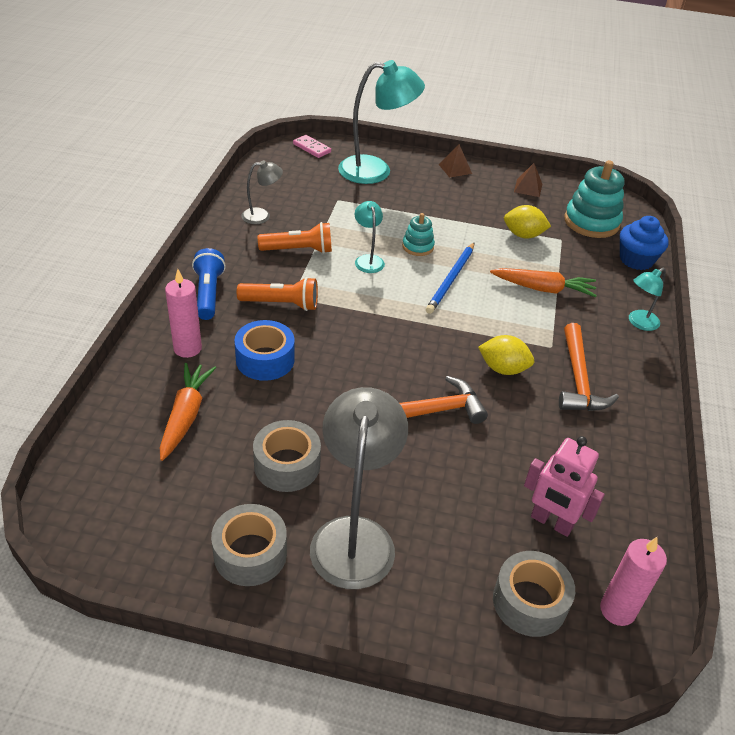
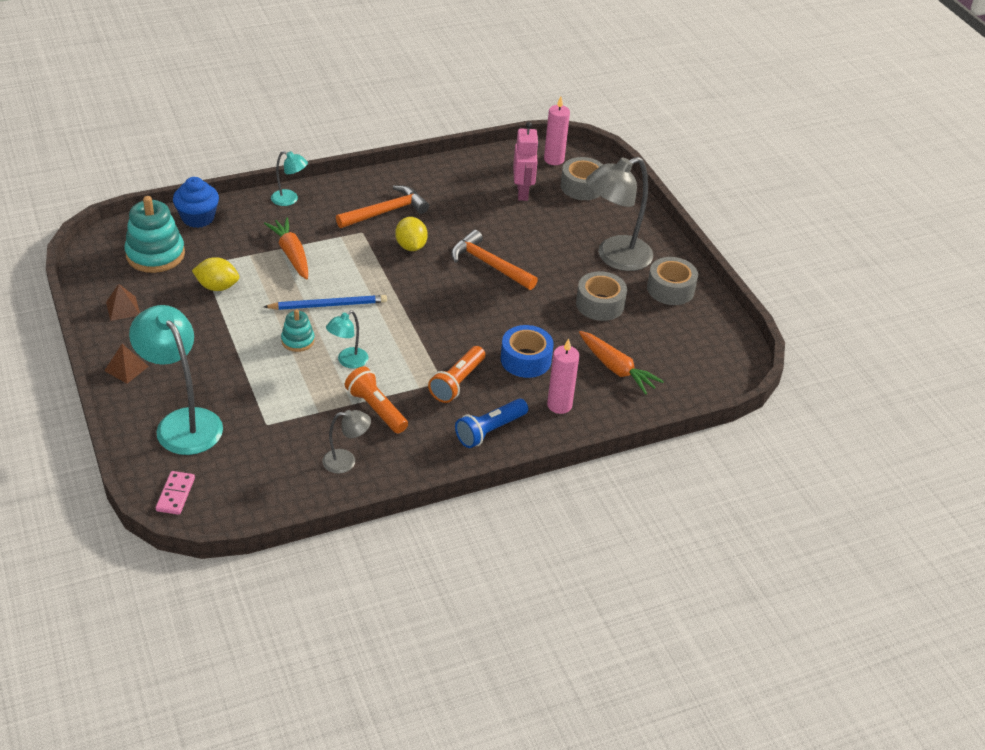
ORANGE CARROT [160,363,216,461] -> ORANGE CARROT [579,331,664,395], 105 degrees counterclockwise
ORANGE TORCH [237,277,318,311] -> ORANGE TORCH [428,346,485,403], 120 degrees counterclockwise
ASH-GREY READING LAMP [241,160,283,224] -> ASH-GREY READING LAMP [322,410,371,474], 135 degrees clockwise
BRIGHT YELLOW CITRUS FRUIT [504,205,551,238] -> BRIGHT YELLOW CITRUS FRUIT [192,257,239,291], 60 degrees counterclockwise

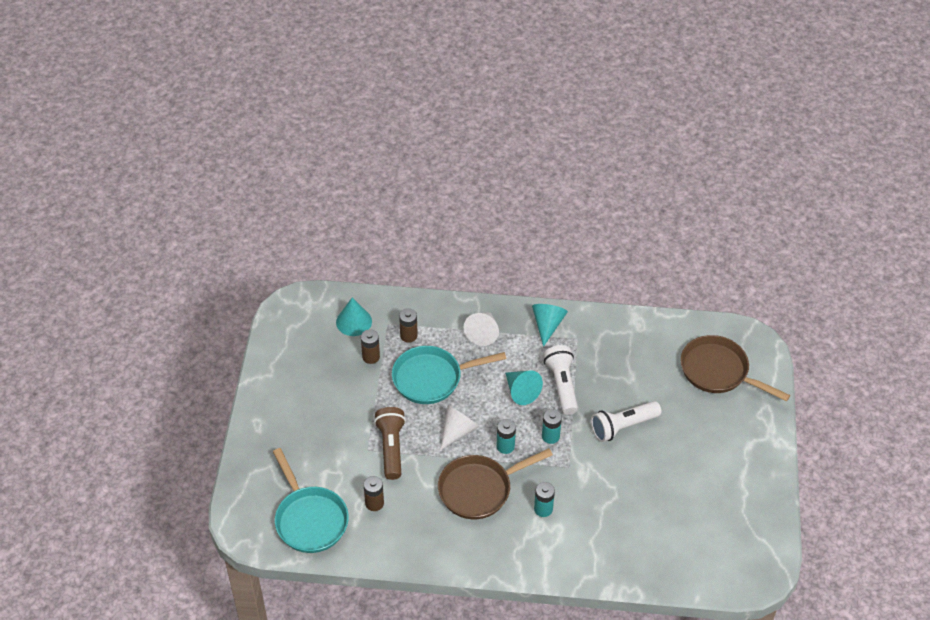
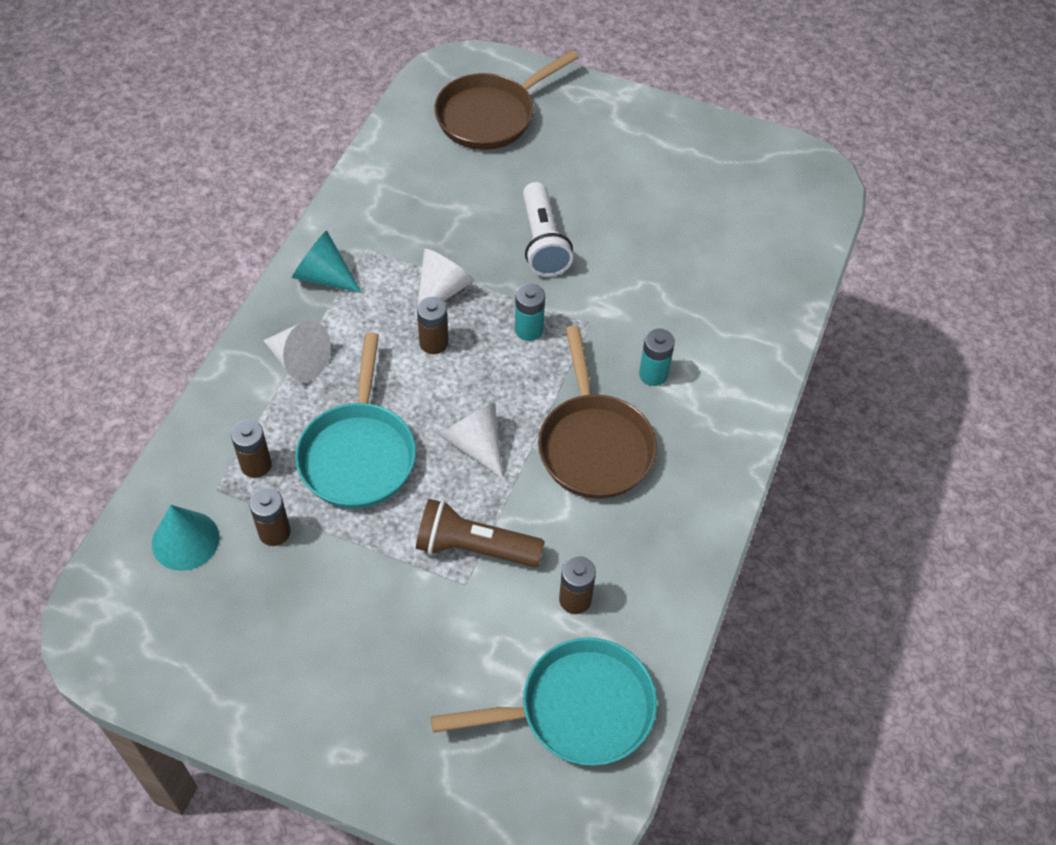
TURQUOISE BATTERY [497,419,516,454] -> none
TURQUOISE SOLID CONE [505,370,543,405] -> RUSSET BATTERY [417,297,448,354]
SNOW-WHITE TORCH [543,345,578,415] -> SNOW-WHITE SOLID CONE [416,249,475,319]

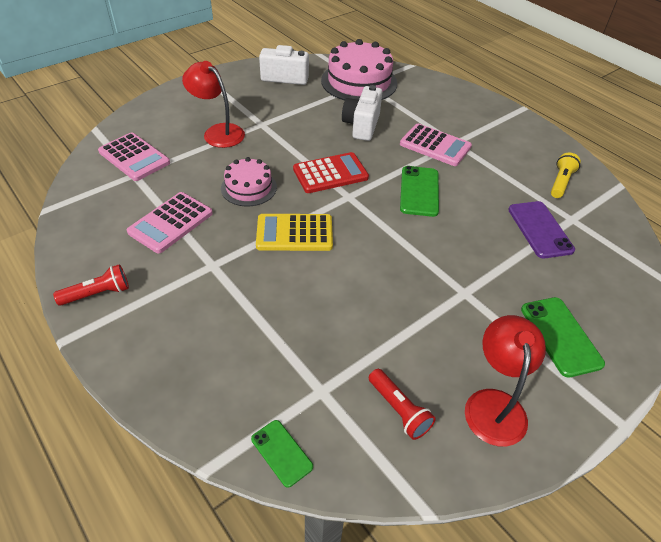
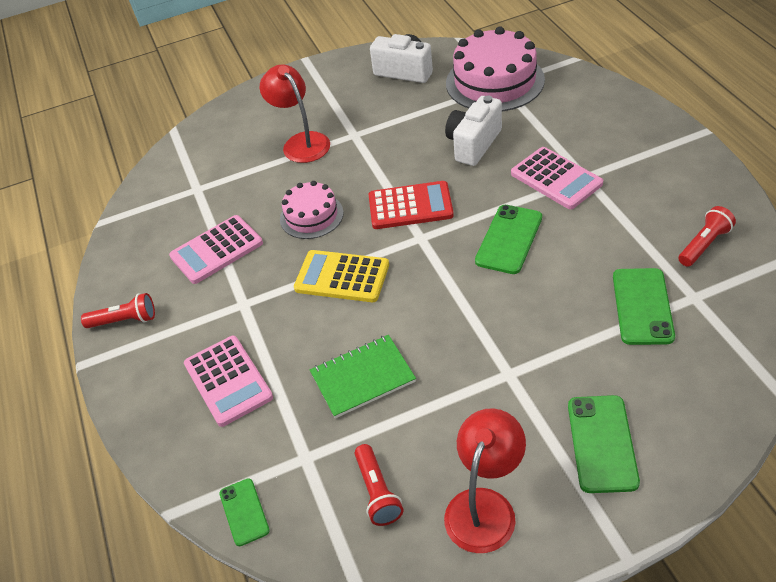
none -> GREEN NOTEBOOK [310,335,416,418]
ROSY POCKET CALCULATOR [98,132,170,181] -> ROSY POCKET CALCULATOR [184,336,273,427], moved
ROYAL PURPLE PHONE [508,201,575,258] -> GREEN PHONE [613,268,675,345]
BRIGHT YELLOW TORCH [551,153,581,198] -> SCARLET TORCH [678,206,736,267]

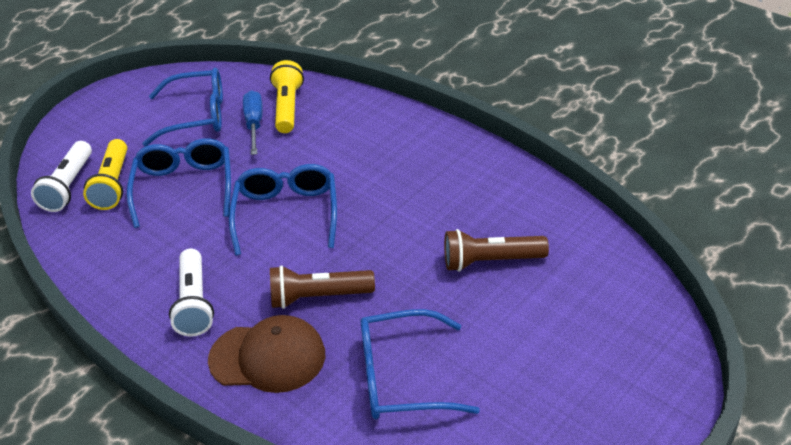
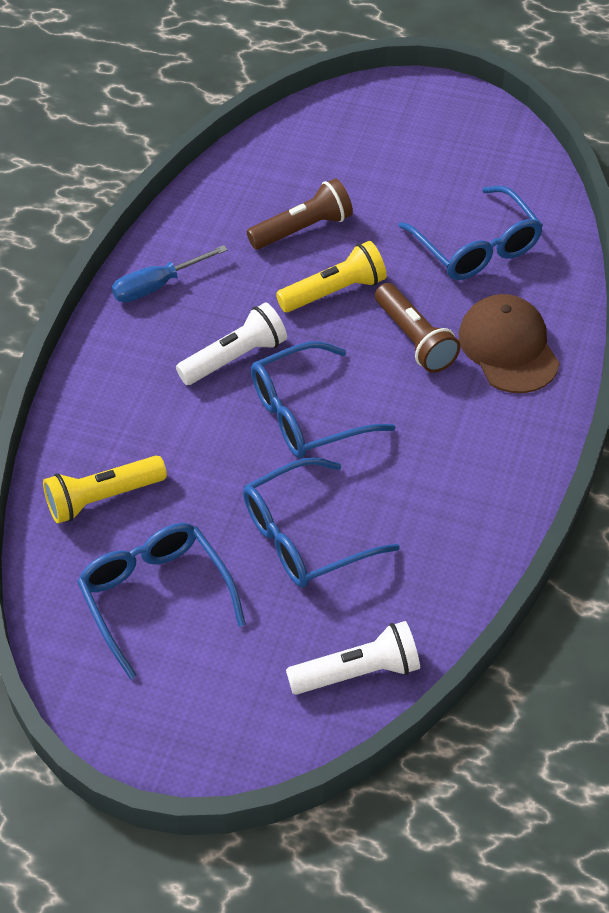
BRIGHT YELLOW TORCH [83,139,127,210] -> BRIGHT YELLOW TORCH [276,241,387,312], moved
SNOW-WHITE TORCH [169,248,214,337] -> SNOW-WHITE TORCH [176,303,287,385], moved
COBALT SCREWDRIVER [243,90,263,155] -> COBALT SCREWDRIVER [112,245,228,303], moved
RUSSET TORCH [444,229,549,272] -> RUSSET TORCH [247,178,353,249], 90 degrees counterclockwise

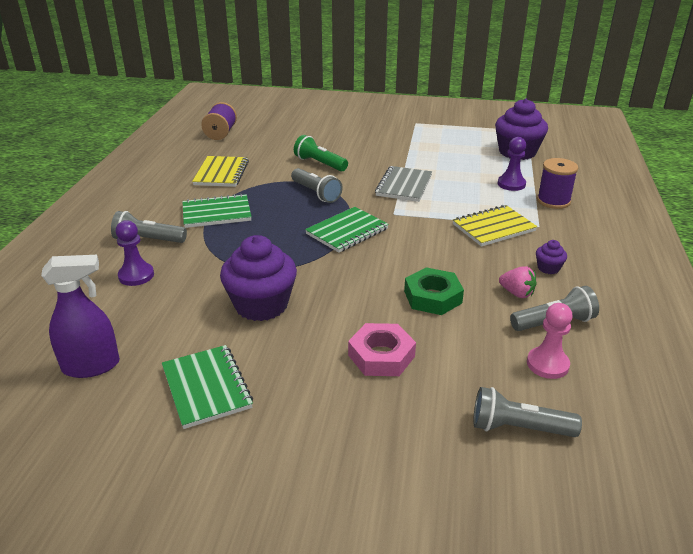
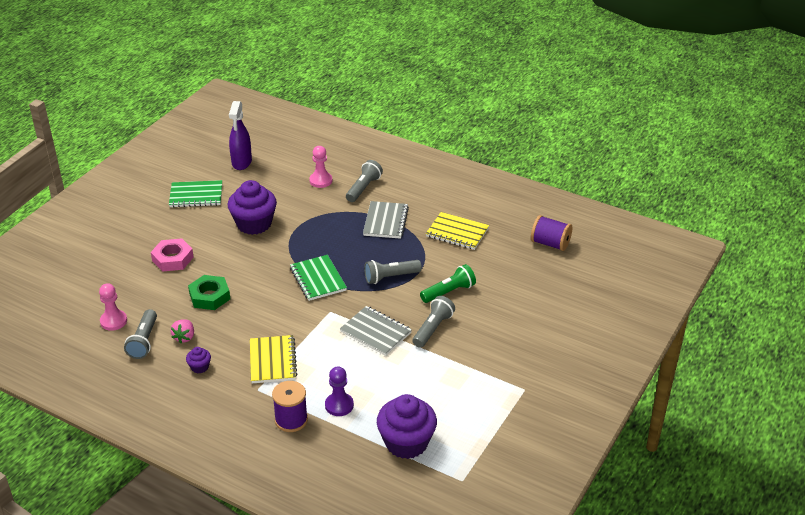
ASH-GREY TORCH [473,387,582,437] -> ASH-GREY TORCH [413,296,455,348], moved
ROYAL PURPLE GAME PAWN [116,220,154,286] -> ROSY GAME PAWN [309,146,332,188]
GREEN NOTEBOOK [182,194,252,228] -> ASH-GREY NOTEBOOK [363,201,409,239]
ROSY BERRY [499,266,537,298] -> ROSY BERRY [170,319,194,343], 45 degrees counterclockwise

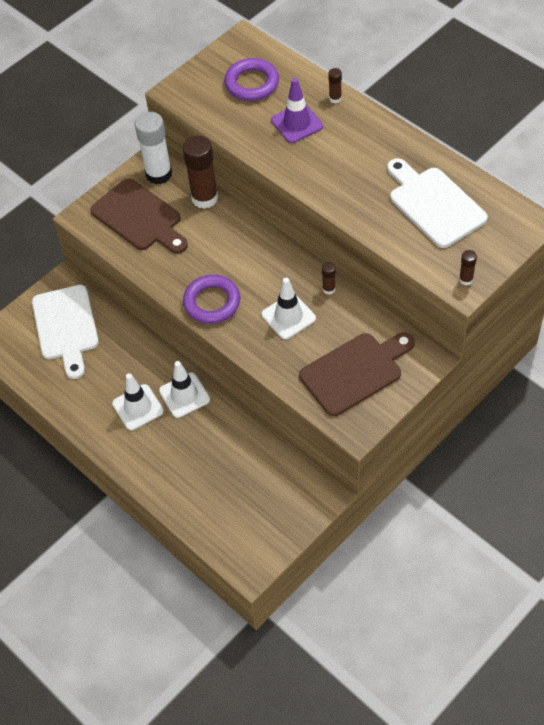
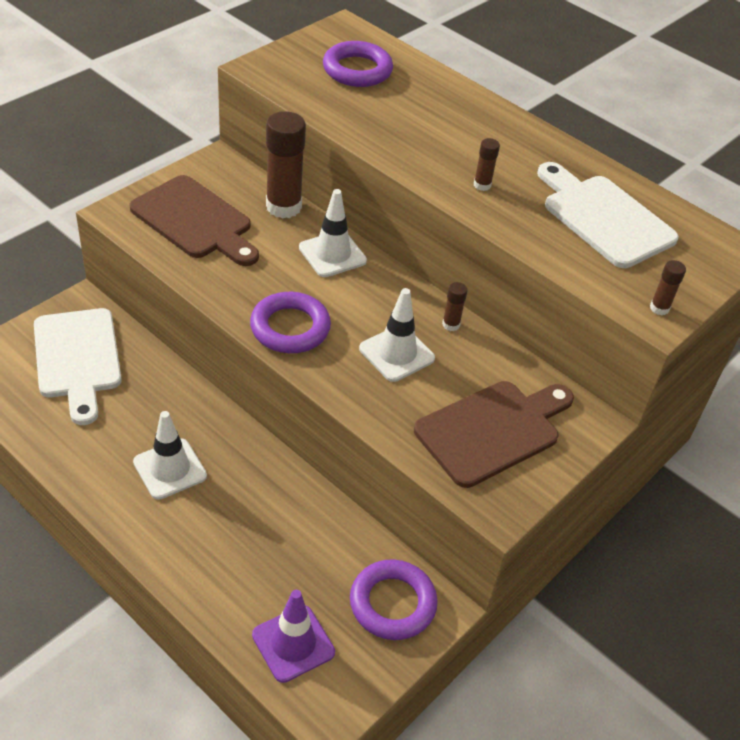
SNOW-WHITE GLUE STICK [135,112,172,184] -> none
none -> ROYAL PURPLE TORUS [350,559,438,640]
SNOW-WHITE TRAFFIC CONE [159,361,210,418] -> SNOW-WHITE TRAFFIC CONE [299,189,367,277], moved
ROYAL PURPLE TRAFFIC CONE [271,78,323,143] -> ROYAL PURPLE TRAFFIC CONE [252,590,335,683], moved
RUSSET GLUE STICK [328,68,342,103] -> RUSSET GLUE STICK [474,138,500,191], moved

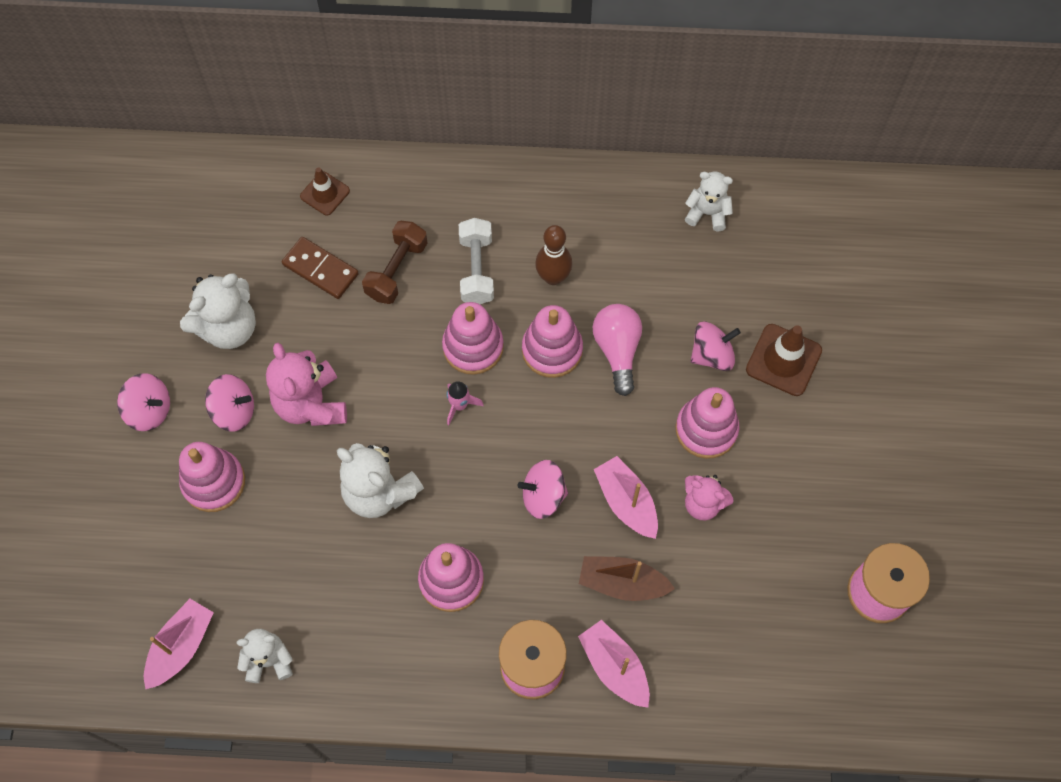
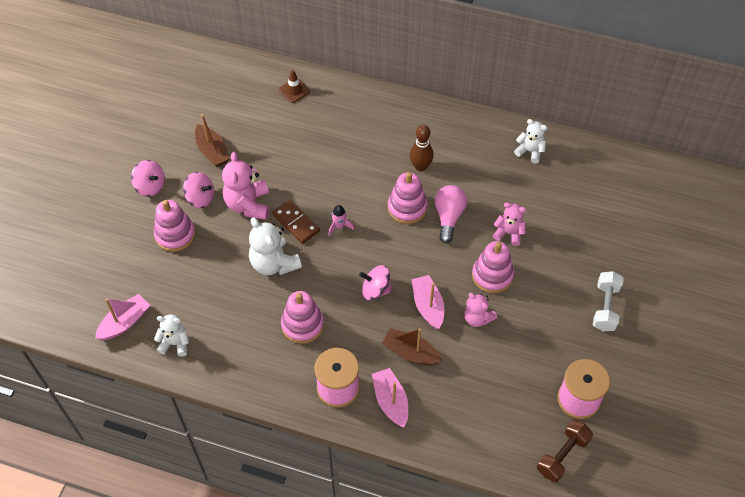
ROSY RING STACKER [442,302,504,375] -> none
RUSSET TRAFFIC CONE [746,324,822,396] -> none
RUSSET DOMINO [282,237,359,299] -> RUSSET DOMINO [272,200,320,244], moved
RUSSET DUMBBELL [362,221,428,304] -> RUSSET DUMBBELL [537,420,593,483], moved
SNOW-WHITE DUMBBELL [459,218,494,304] -> SNOW-WHITE DUMBBELL [593,271,624,332], moved
SNOW-WHITE STUFFED BEAR [180,274,256,349] -> RUSSET TOY BOAT [195,114,230,167]
ROSY SPINNING TOP [691,322,741,371] -> ROSY STUFFED BEAR [493,203,526,246]

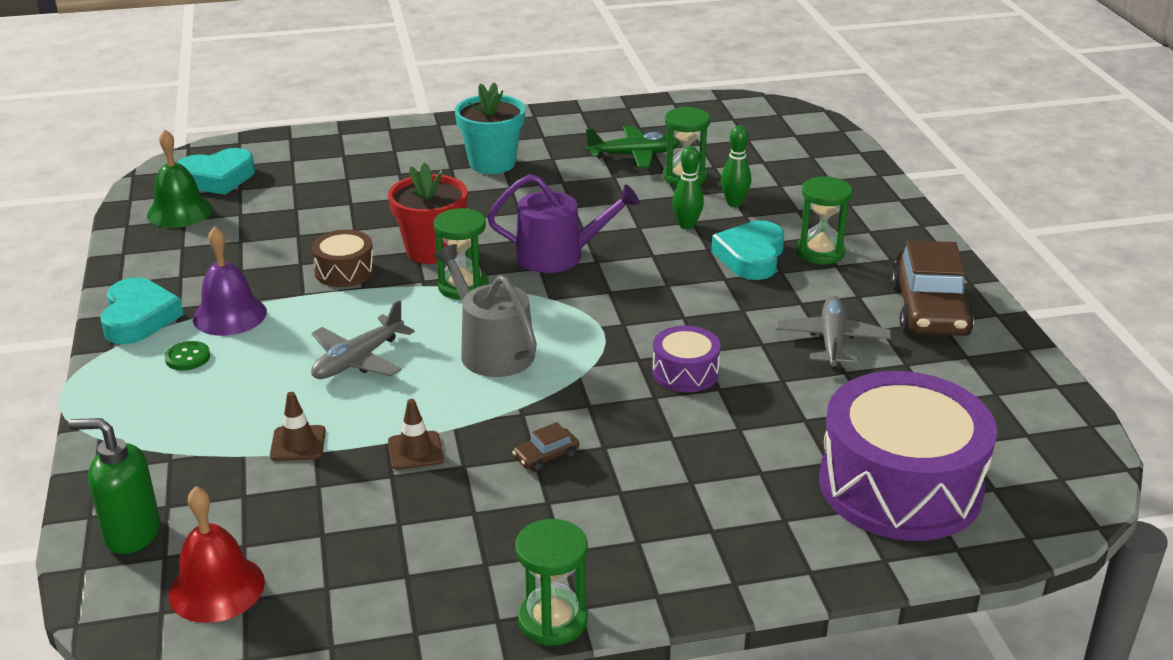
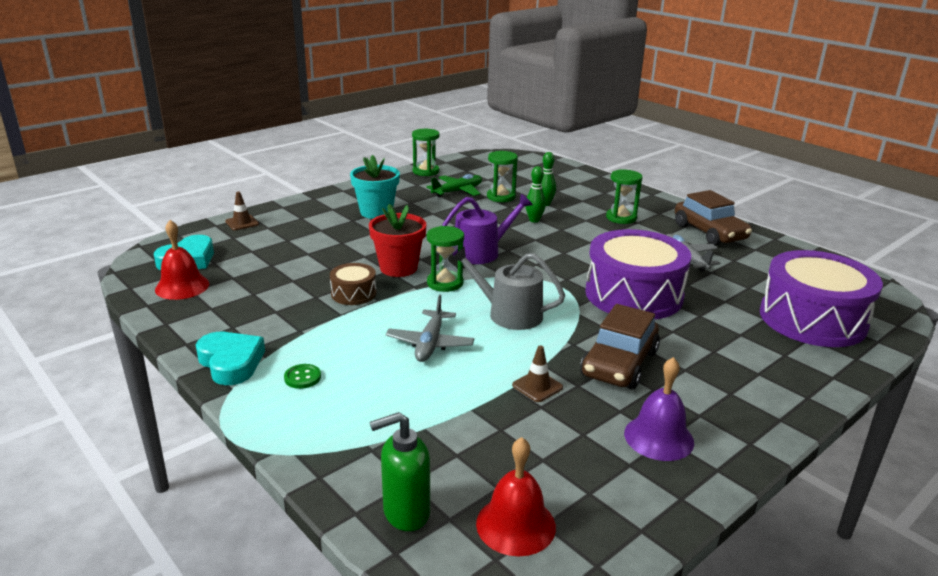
TURQUOISE HEART SHAPE [711,221,784,280] -> none
ROYAL PURPLE SCHOOL BELL [193,226,267,336] -> ROYAL PURPLE SCHOOL BELL [624,357,694,461], moved
RUSSET TRAFFIC CONE [270,392,326,461] -> RUSSET TRAFFIC CONE [225,192,259,230], moved
GREEN HOURGLASS [515,519,588,646] -> GREEN HOURGLASS [412,129,439,176], moved
GREEN SCHOOL BELL [147,129,213,228] -> SCARLET SCHOOL BELL [155,220,209,300]
RUSSET AUTOMOBILE [512,422,579,472] -> RUSSET AUTOMOBILE [580,304,660,389], x2.36
ROYAL PURPLE DRUM [652,326,721,392] -> ROYAL PURPLE DRUM [585,229,691,320], x2.17

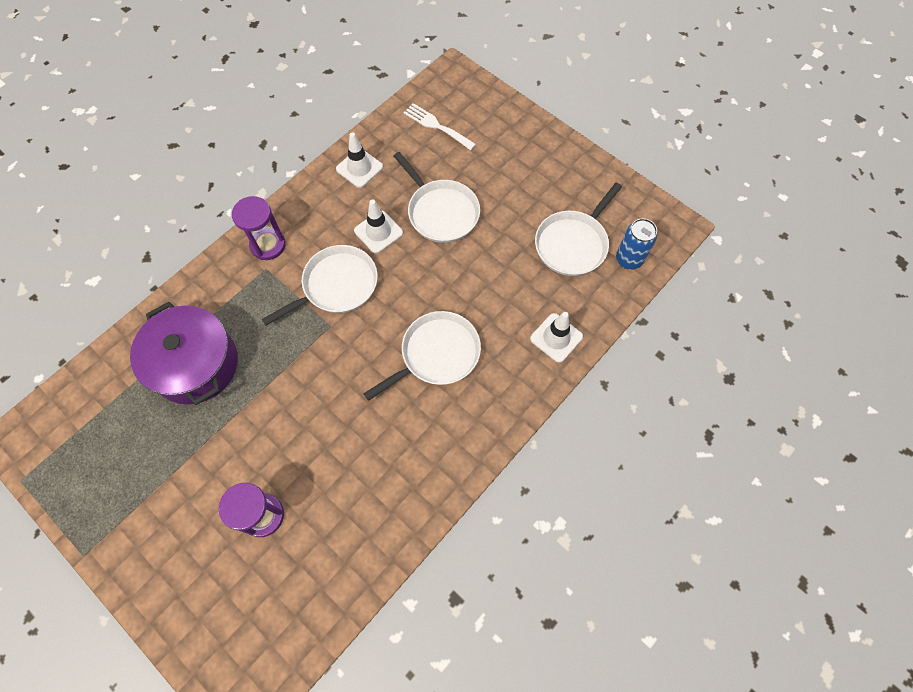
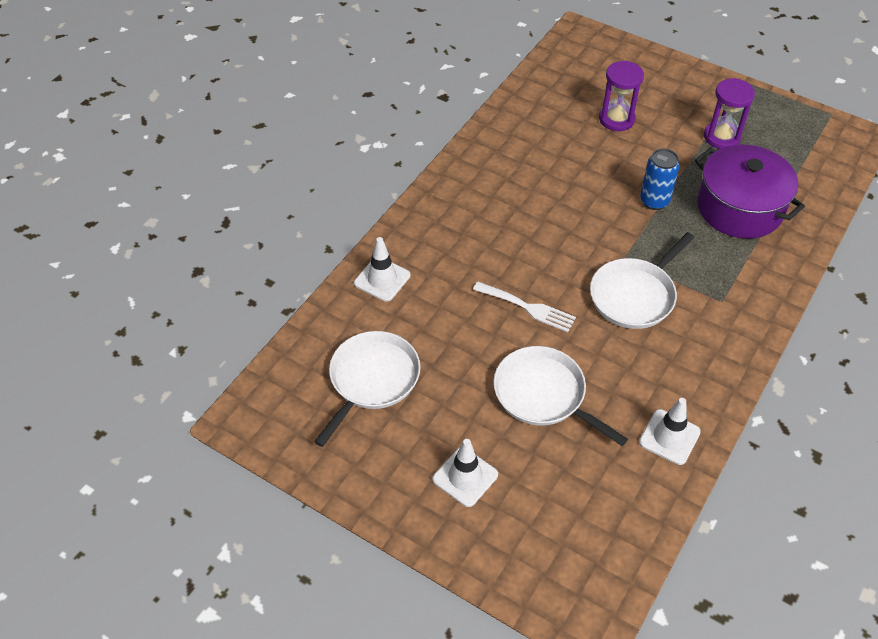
SNOW-WHITE SKILLET [363,311,481,401] -> none
ROYAL PURPLE HOURGLASS [232,196,286,260] -> ROYAL PURPLE HOURGLASS [704,78,755,149], moved
SNOW-WHITE TRAFFIC CONE [354,199,403,254] -> SNOW-WHITE TRAFFIC CONE [433,439,498,507], moved
SNOW-WHITE DINNER FORK [403,103,476,151] -> SNOW-WHITE DINNER FORK [473,282,576,332], moved
COBALT TIN [616,218,657,270] -> COBALT TIN [640,149,680,210], moved

